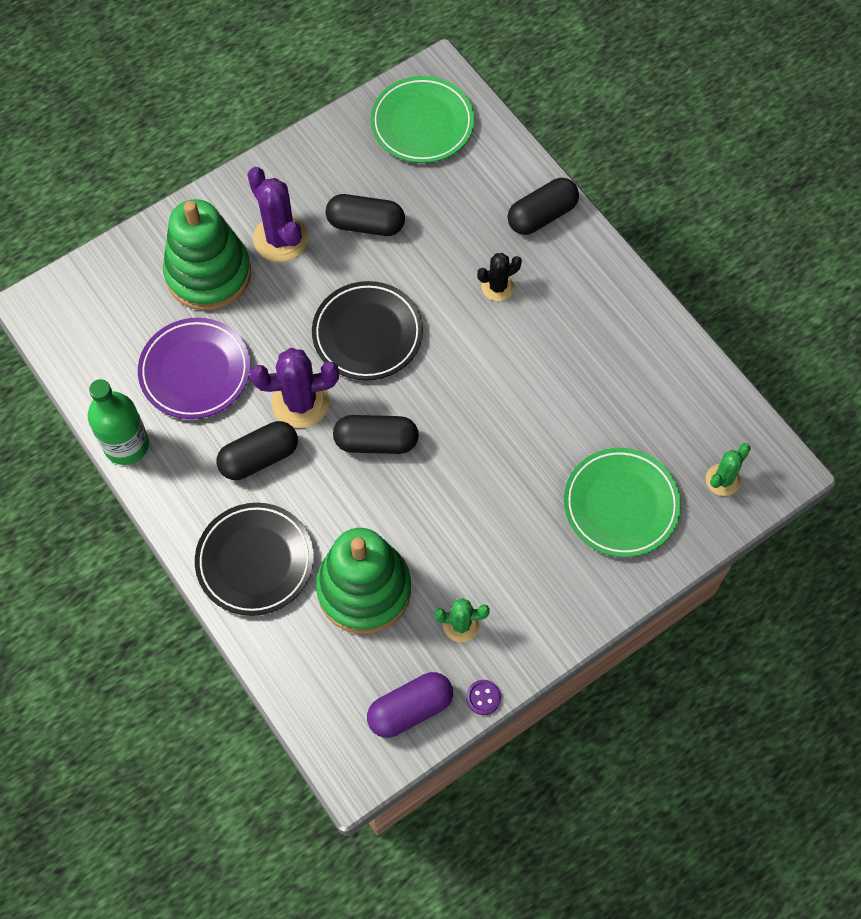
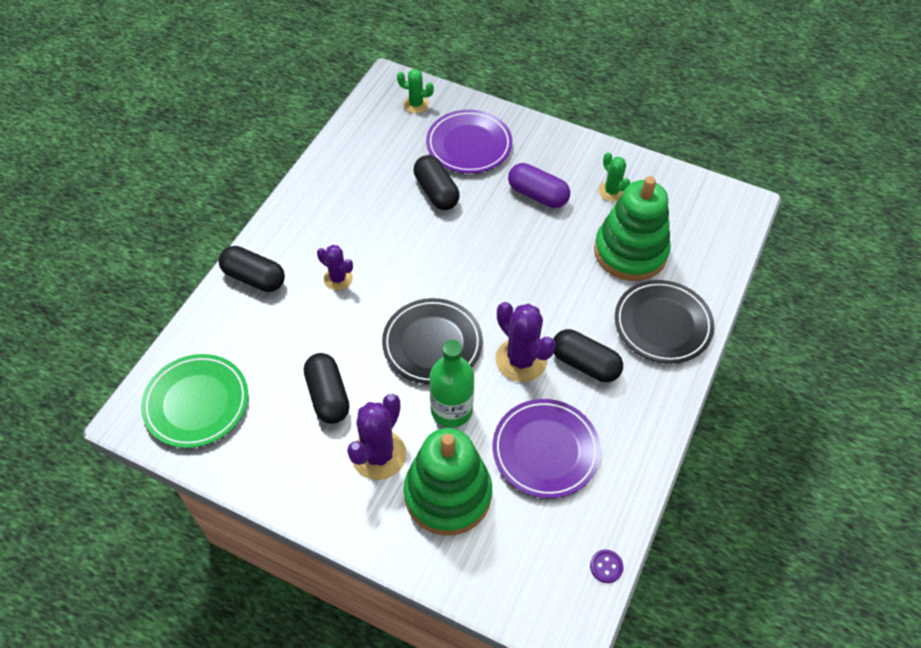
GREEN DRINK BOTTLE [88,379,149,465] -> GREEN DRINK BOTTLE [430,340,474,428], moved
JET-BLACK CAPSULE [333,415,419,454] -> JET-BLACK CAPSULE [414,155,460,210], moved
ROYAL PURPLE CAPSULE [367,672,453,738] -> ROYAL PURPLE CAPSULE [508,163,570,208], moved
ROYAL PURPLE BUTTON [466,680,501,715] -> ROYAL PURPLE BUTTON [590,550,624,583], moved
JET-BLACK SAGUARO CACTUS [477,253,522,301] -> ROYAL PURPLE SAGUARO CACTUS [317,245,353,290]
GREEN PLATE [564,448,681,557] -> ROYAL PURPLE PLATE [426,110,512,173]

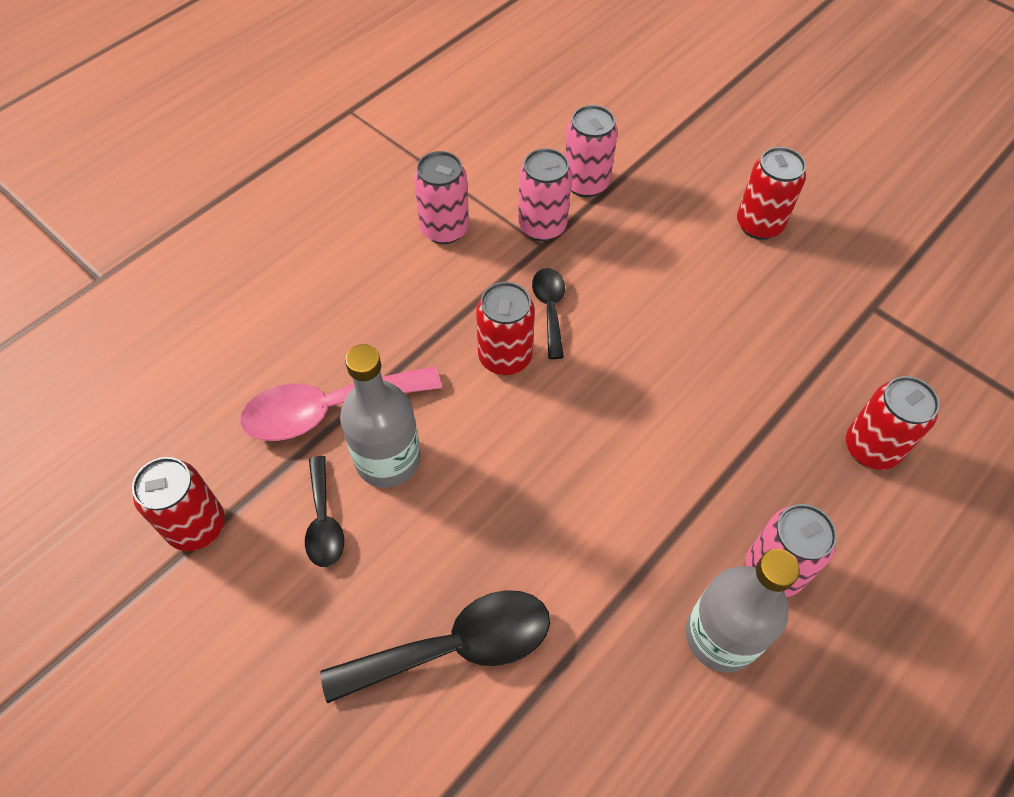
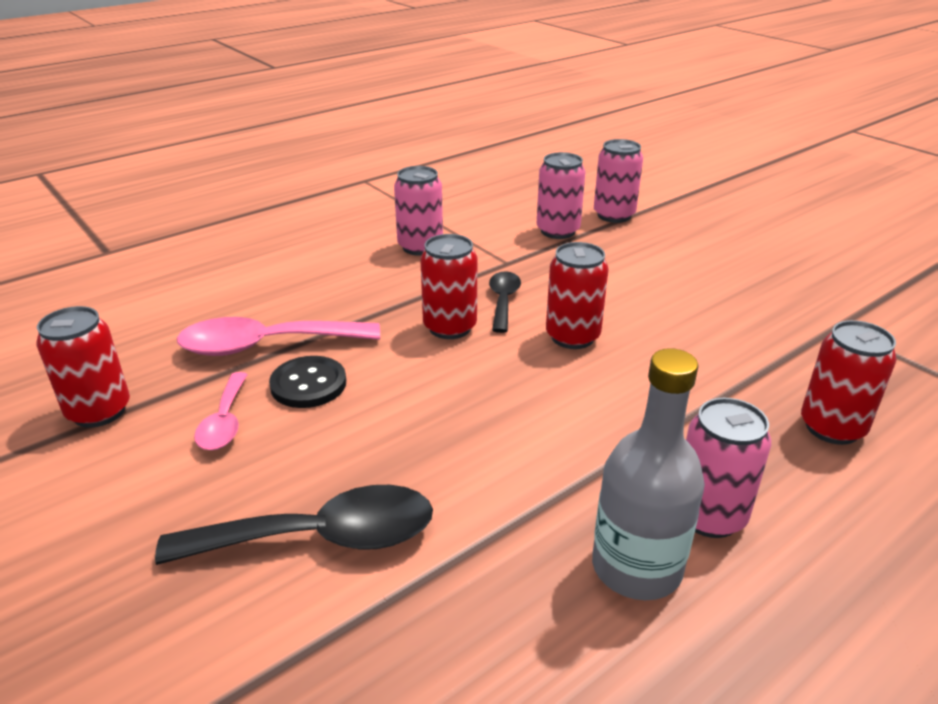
ROSY TIN [518,148,572,241] -> ROSY TIN [594,139,643,223], moved
SCARLET TIN [737,147,806,240] -> SCARLET TIN [546,242,609,349], moved
ASH-GREY DRINK BOTTLE [340,344,421,488] -> JET-BLACK BUTTON [269,356,346,408]
JET-BLACK TABLESPOON [305,456,344,567] -> ROSY TABLESPOON [194,372,248,450]

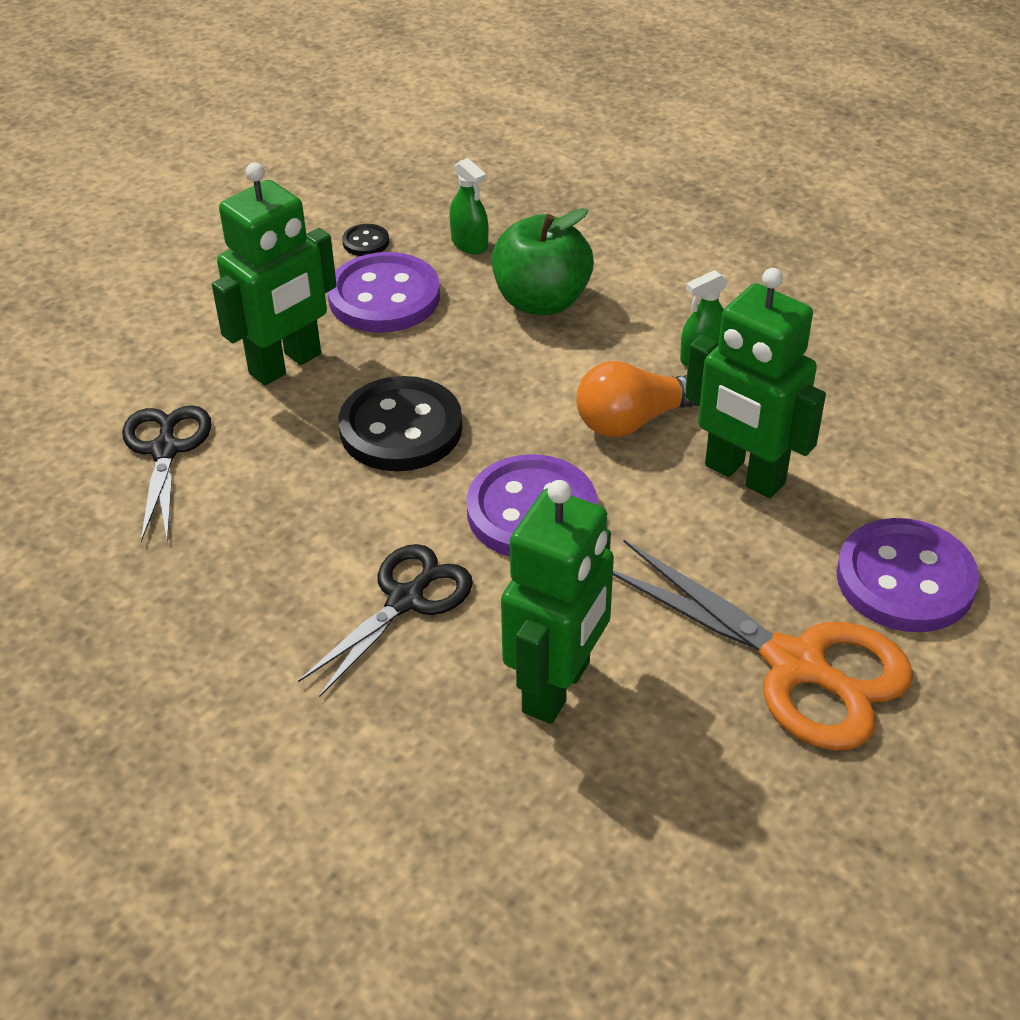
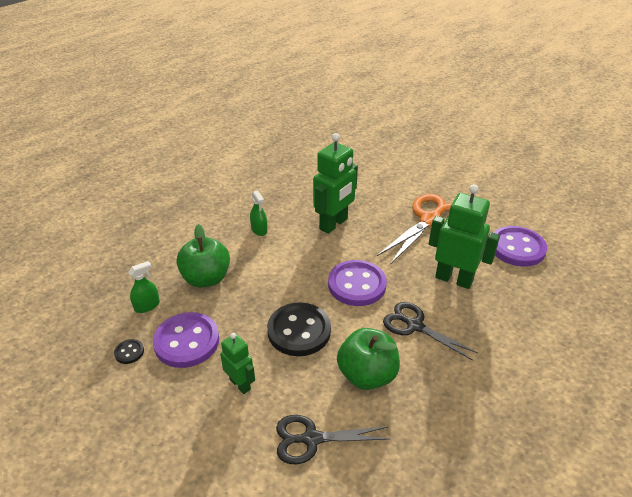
ORANGE BULB [576,361,700,437] -> none
none -> GREEN APPLE [337,328,400,390]
ROYAL PURPLE BUTTON [836,518,979,632] -> ROYAL PURPLE BUTTON [493,226,547,267], moved
GREEN ROBOT [212,162,337,386] -> GREEN ROBOT [220,333,255,394], x0.56

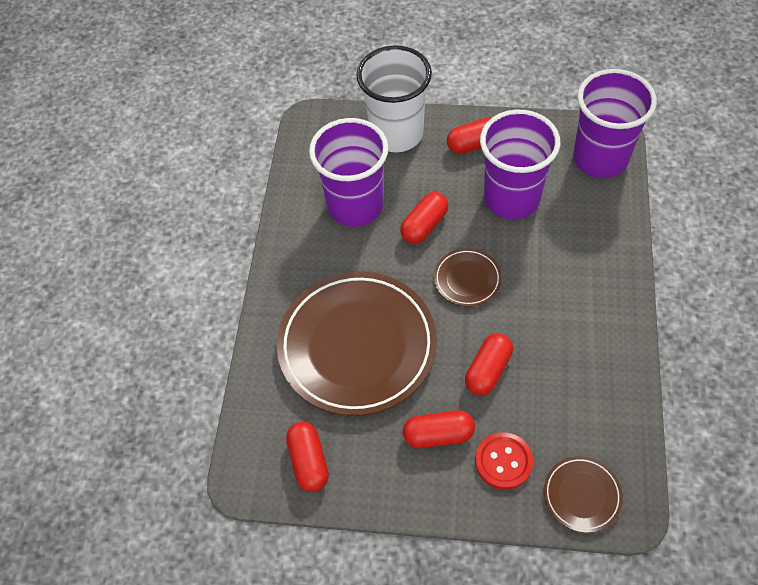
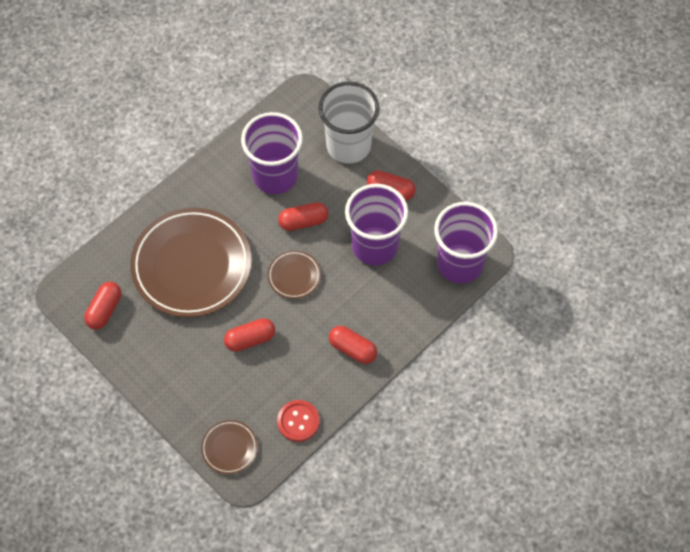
SCARLET CAPSULE [403,410,475,448] -> SCARLET CAPSULE [329,326,377,364], moved
SCARLET BUTTON [475,432,533,490] -> SCARLET BUTTON [277,400,320,442], moved

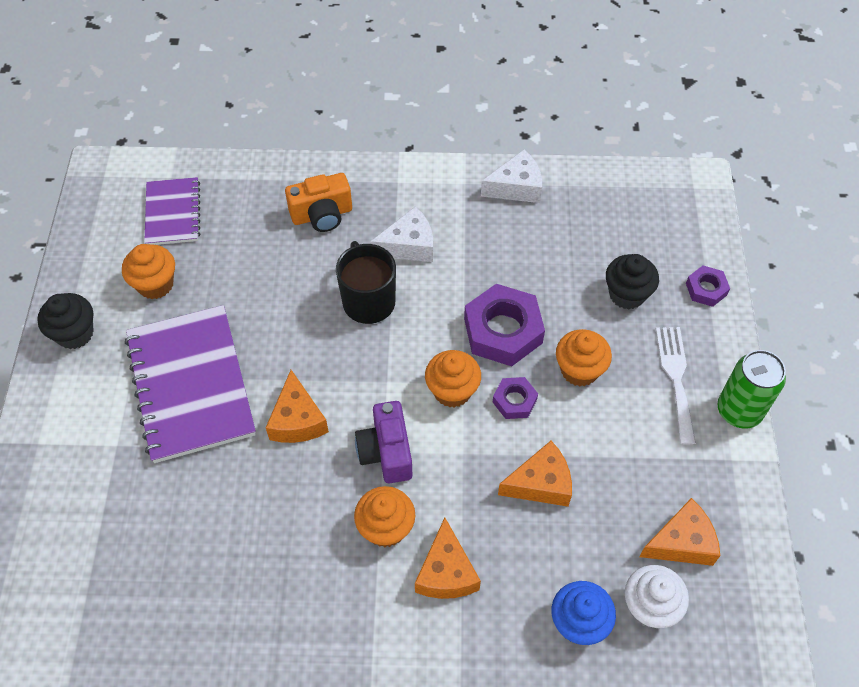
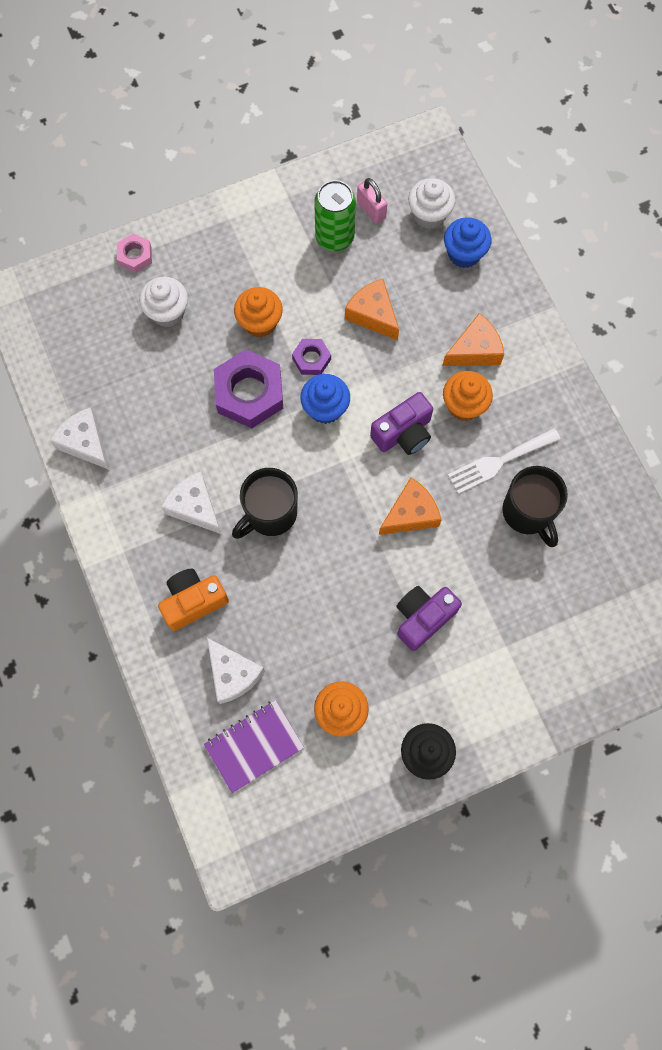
none -> SNOW-WHITE CHEESE WEDGE [207,638,265,704]
none -> JET-BLACK MUG [502,466,568,547]
SNOW-WHITE DINNER FORK [656,327,696,445] -> SNOW-WHITE DINNER FORK [448,428,561,494], moved
GREEN TIN [717,350,786,429] -> GREEN TIN [314,180,356,251], moved
ROYAL PURPLE NOTEBOOK [125,305,256,463] -> ROYAL PURPLE PHOTO CAMERA [396,586,462,651]
ORANGE CHEESE WEDGE [639,498,720,566] -> ROSY SMALL LOCK [357,178,387,224]
ORANGE MUFFIN [425,350,481,408] -> COBALT MUFFIN [300,374,350,424]
JET-BLACK MUFFIN [606,254,659,309] -> SNOW-WHITE MUFFIN [139,277,188,327]
ROYAL PURPLE NUT [686,266,730,307] -> ROSY NUT [117,234,152,273]
ORANGE PHOTO CAMERA [285,173,352,232] -> ORANGE PHOTO CAMERA [158,569,229,631], 75 degrees counterclockwise

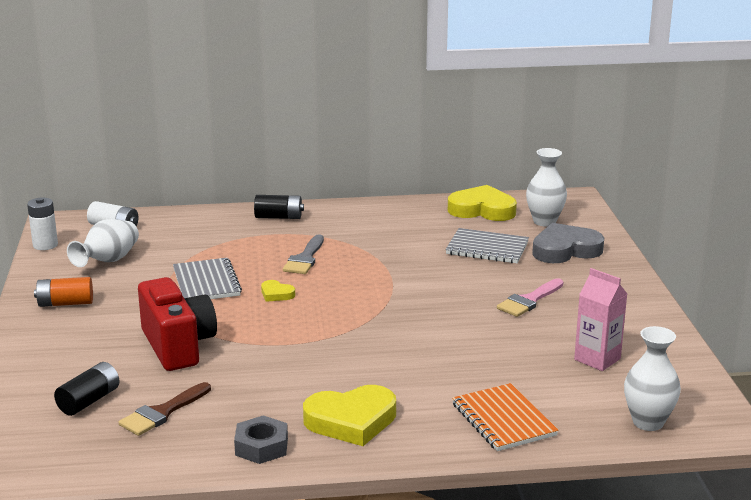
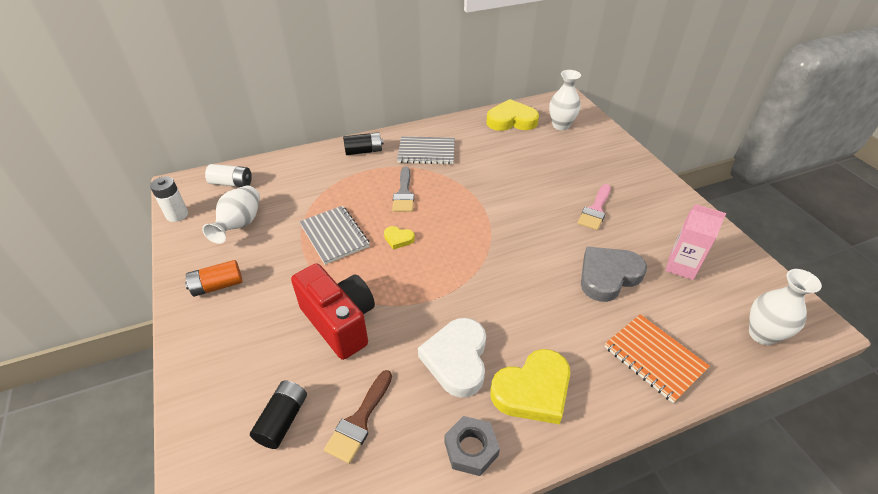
none -> SNOW-WHITE HEART SHAPE [418,318,486,398]
ASH-GREY NOTEBOOK [446,228,529,263] -> ASH-GREY NOTEBOOK [397,136,455,164], moved
ASH-GREY HEART SHAPE [532,223,604,263] -> ASH-GREY HEART SHAPE [581,247,647,302], moved

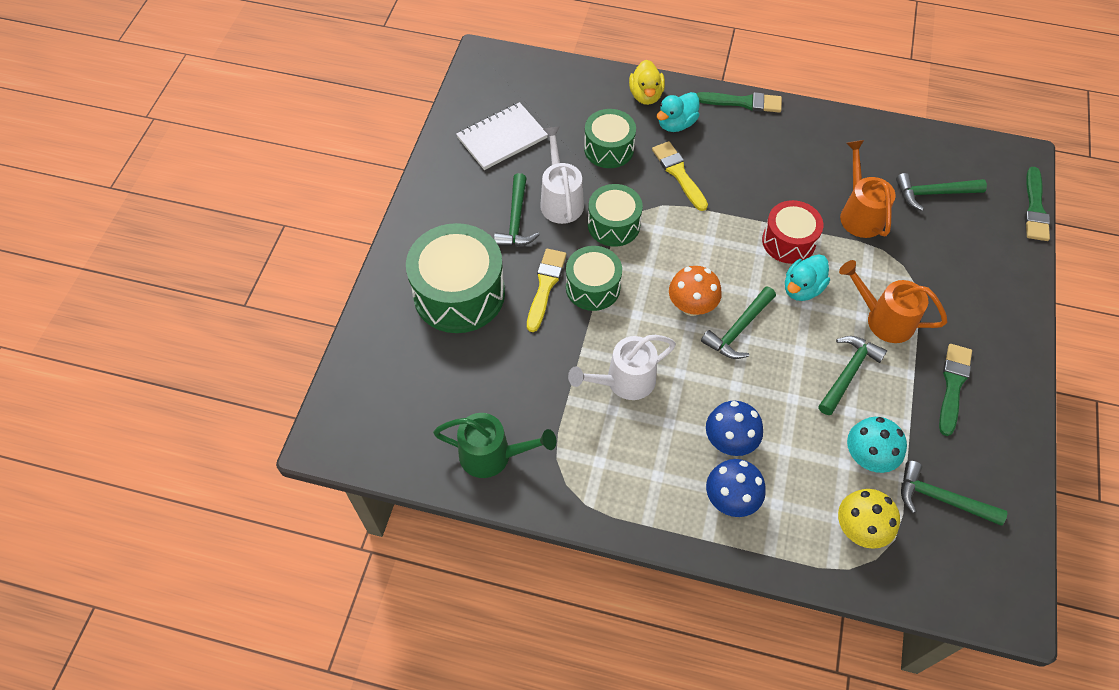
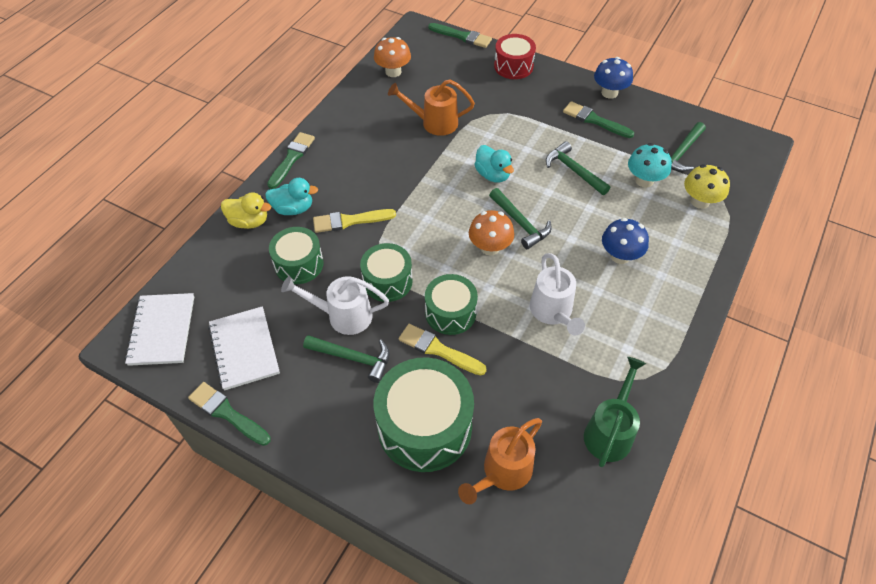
GREEN HAMMER [896,173,987,211] -> none
none -> SNOW-WHITE NOTEBOOK [125,293,194,366]
none -> GREEN PAINTBRUSH [188,382,271,446]
none -> ORANGE TOADSTOOL [374,37,411,77]
COBALT TOADSTOOL [706,459,766,517] -> COBALT TOADSTOOL [594,57,633,99], moved
SCARLET DRUM [762,200,823,264] -> SCARLET DRUM [494,34,536,79], moved
ORANGE SPRINKLING CAN [839,260,947,343] -> ORANGE SPRINKLING CAN [458,418,542,504], moved
TURQUOISE RUBBER DUCK [656,92,700,132] -> TURQUOISE RUBBER DUCK [265,178,318,215], 60 degrees counterclockwise

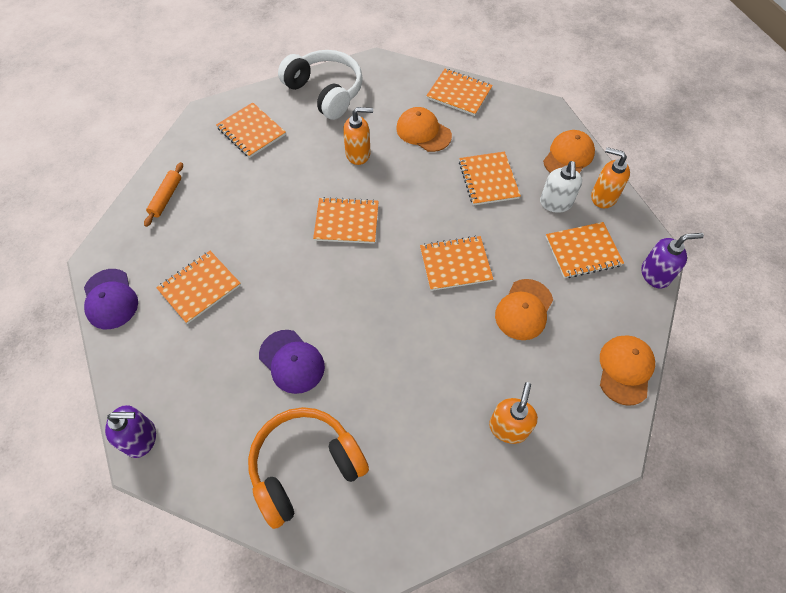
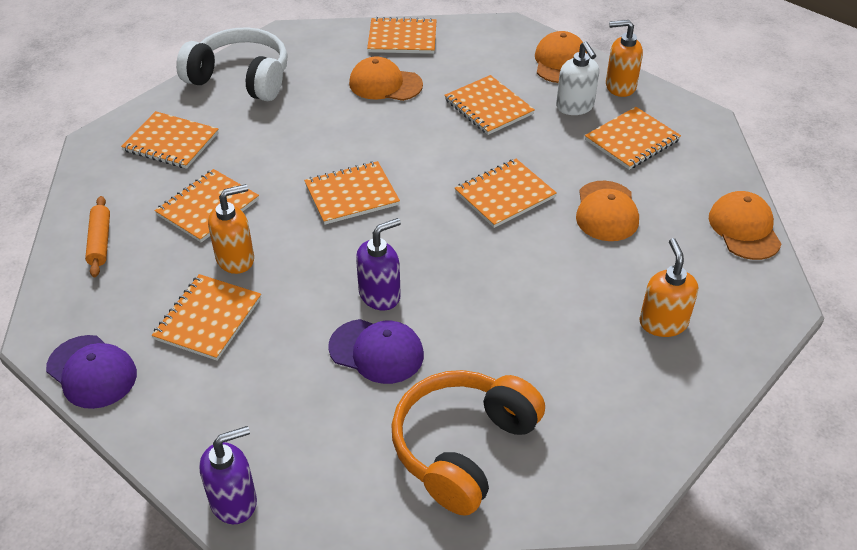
none -> ORANGE NOTEBOOK [155,169,259,243]
ORANGE SOAP DISPENSER [343,107,373,165] -> ORANGE SOAP DISPENSER [208,184,254,274], moved
ROYAL PURPLE SOAP DISPENSER [642,233,704,289] -> ROYAL PURPLE SOAP DISPENSER [356,218,401,311], moved

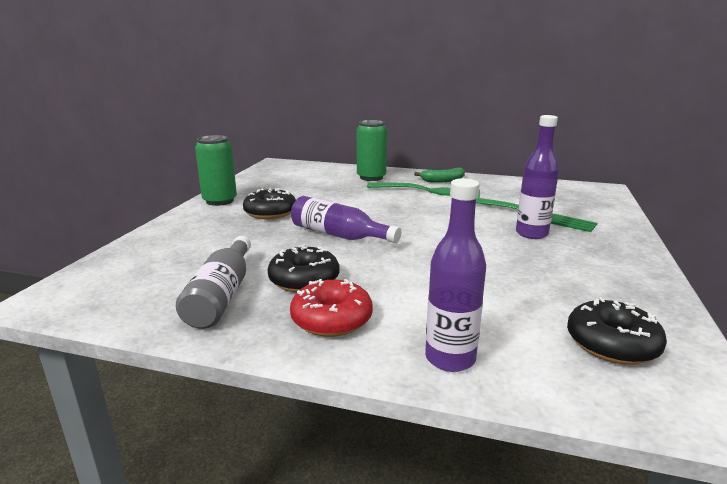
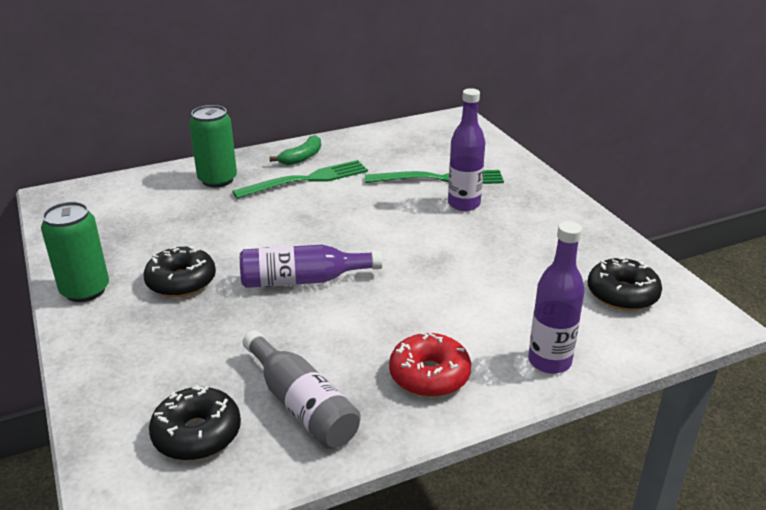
JET-BLACK DONUT [267,245,339,293] -> JET-BLACK DONUT [149,385,241,461], moved

